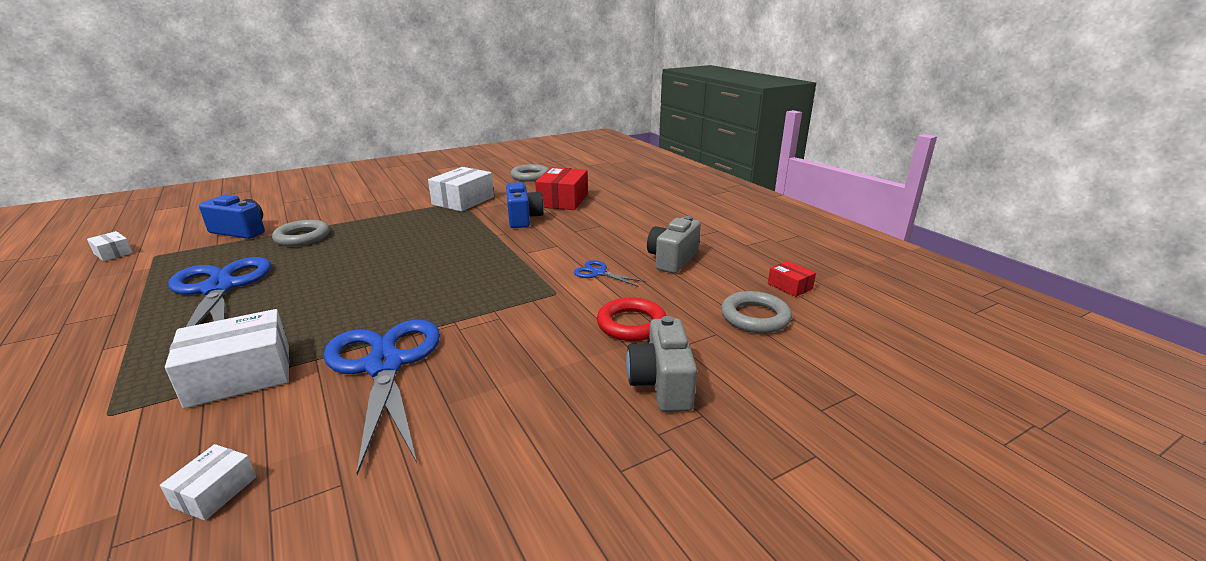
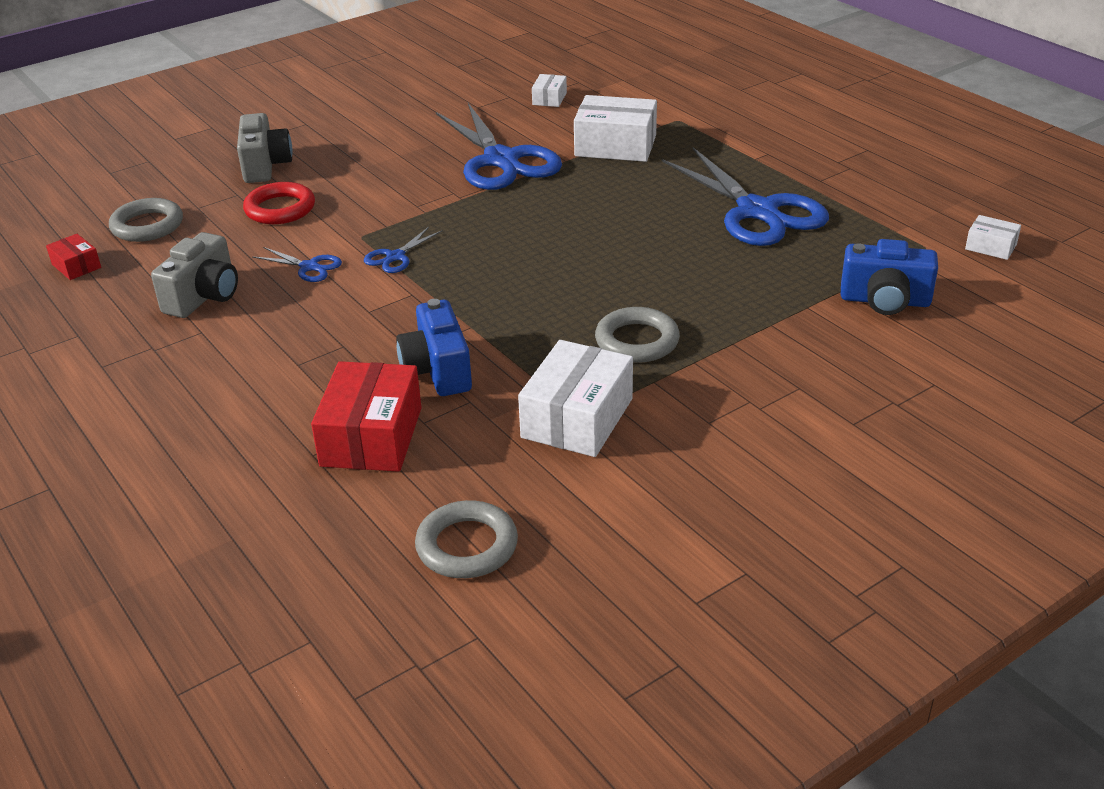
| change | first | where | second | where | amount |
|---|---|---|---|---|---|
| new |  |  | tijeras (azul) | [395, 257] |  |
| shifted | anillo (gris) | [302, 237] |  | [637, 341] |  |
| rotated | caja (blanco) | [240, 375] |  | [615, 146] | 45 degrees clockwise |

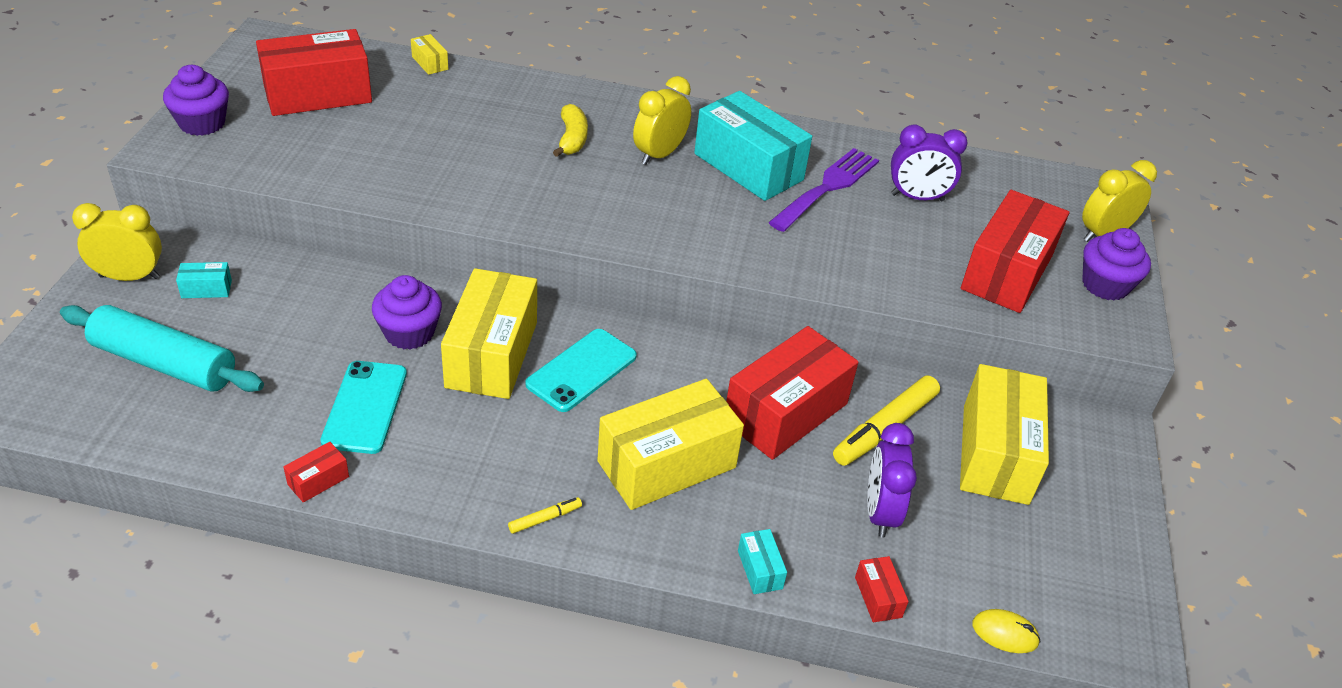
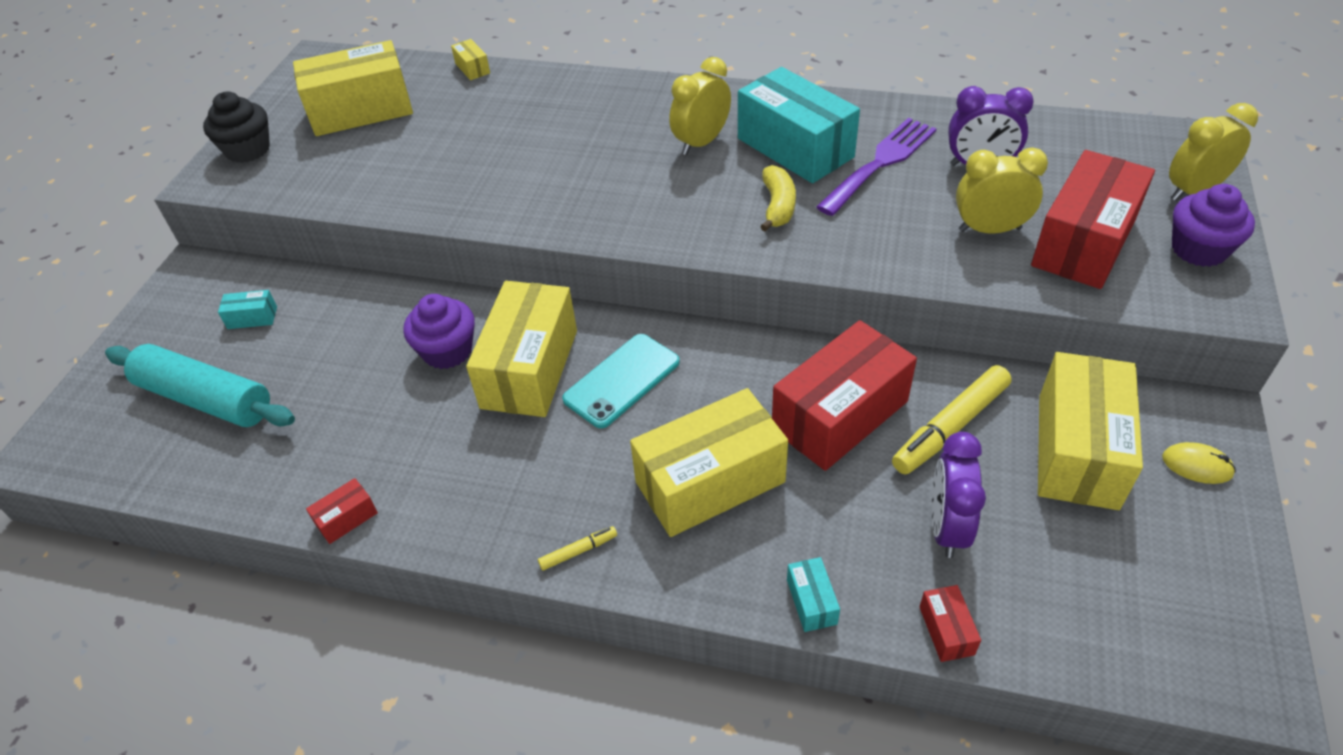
| change | first | where | second | where | amount |
|---|---|---|---|---|---|
| gone | móvil (turquesa) | [365, 407] |  |  |  |
| shifted | despertador (amarillo) | [129, 277] |  | [989, 229] |  |
| shifted | plátano (amarillo) | [572, 139] |  | [778, 206] |  |
| shifted | ratón (amarillo) | [1005, 633] |  | [1197, 465] |  |
| repainted | magdalena (morado) | [202, 123] | magdalena (negro) | [248, 150] |  |
| repainted | caja (rojo) | [318, 94] | caja (amarillo) | [361, 110] |  |

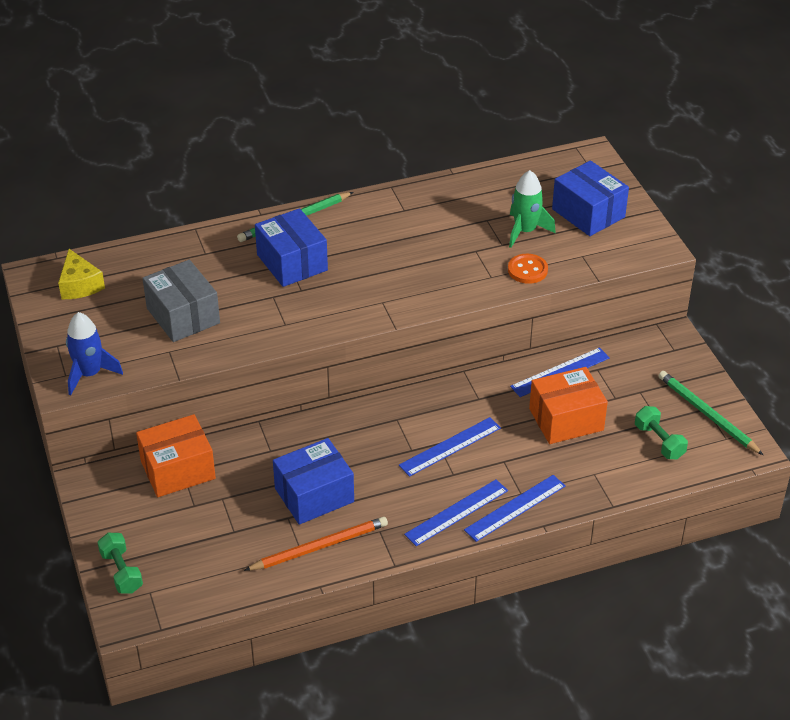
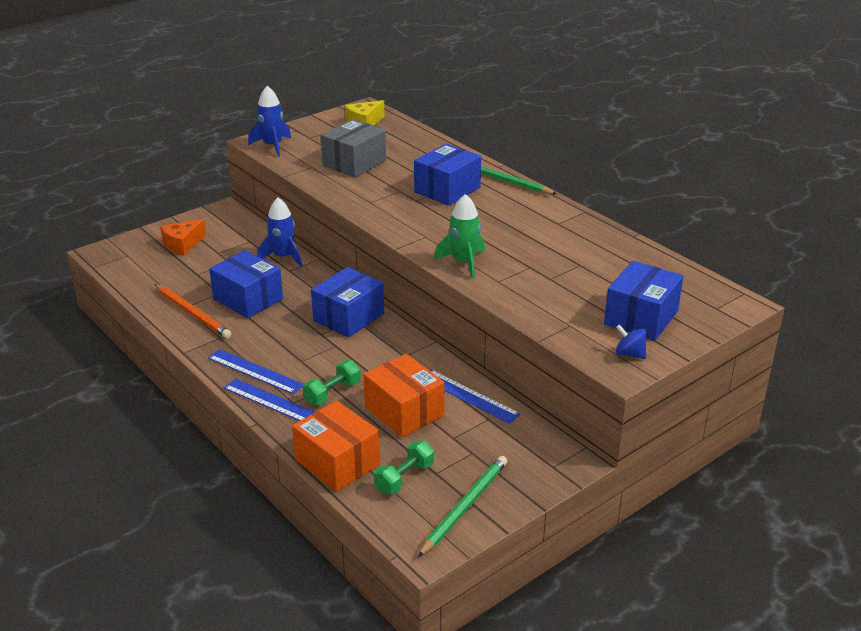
| change | first | where | second | where | amount |
|---|---|---|---|---|---|
| gone | regla (azul) | [450, 446] |  |  |  |
| gone | botón (naranja) | [527, 270] |  |  |  |
| new |  |  | queso (naranja) | [183, 244] |  |
| new |  |  | cohete (azul) | [283, 257] |  |
| new |  |  | caja (azul) | [348, 317] |  |
| new |  |  | peonza (azul) | [630, 354] |  |
| shifted | mancuerna (verde) | [121, 572] |  | [332, 393] |  |
| shifted | caja (naranja) | [178, 470] |  | [337, 462] |  |
| shifted | cohete (verde) | [525, 231] |  | [463, 263] |  |

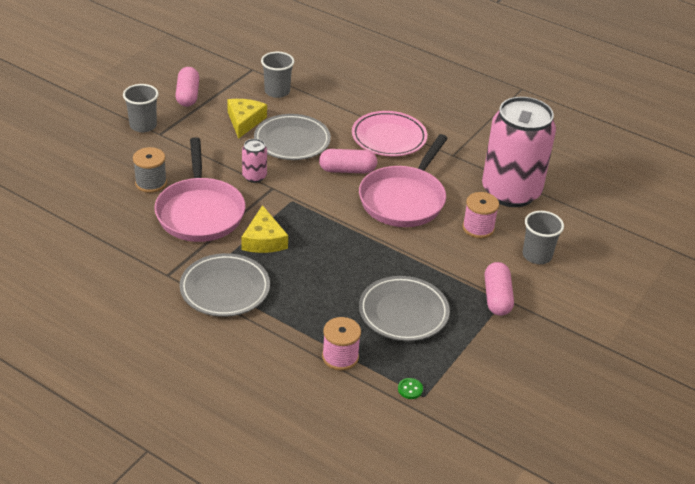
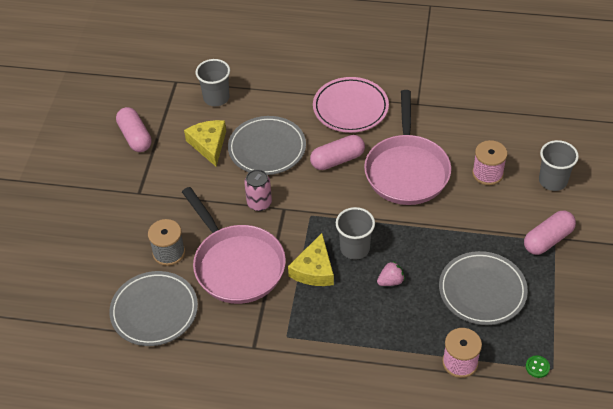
| change | first | where | second | where | amount |
|---|---|---|---|---|---|
| gone | lata (rosa) | [511, 192] |  |  |  |
| new |  |  | fresa (rosa) | [391, 281] |  |
| shifted | vaso (gris) | [143, 125] |  | [355, 248] |  |
| shifted | plato (gris) | [225, 289] |  | [154, 311] |  |
| rotated | queso (amarillo) | [264, 240] |  | [314, 269] | 45 degrees clockwise |
| rotated | cápsula (rosa) | [497, 298] |  | [548, 240] | 75 degrees clockwise |

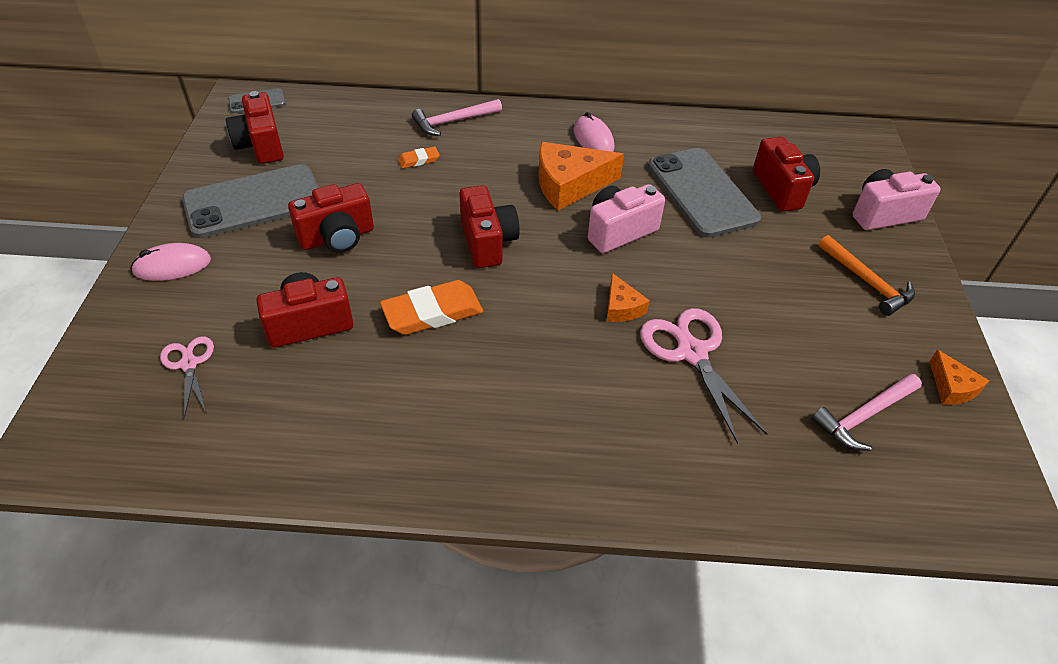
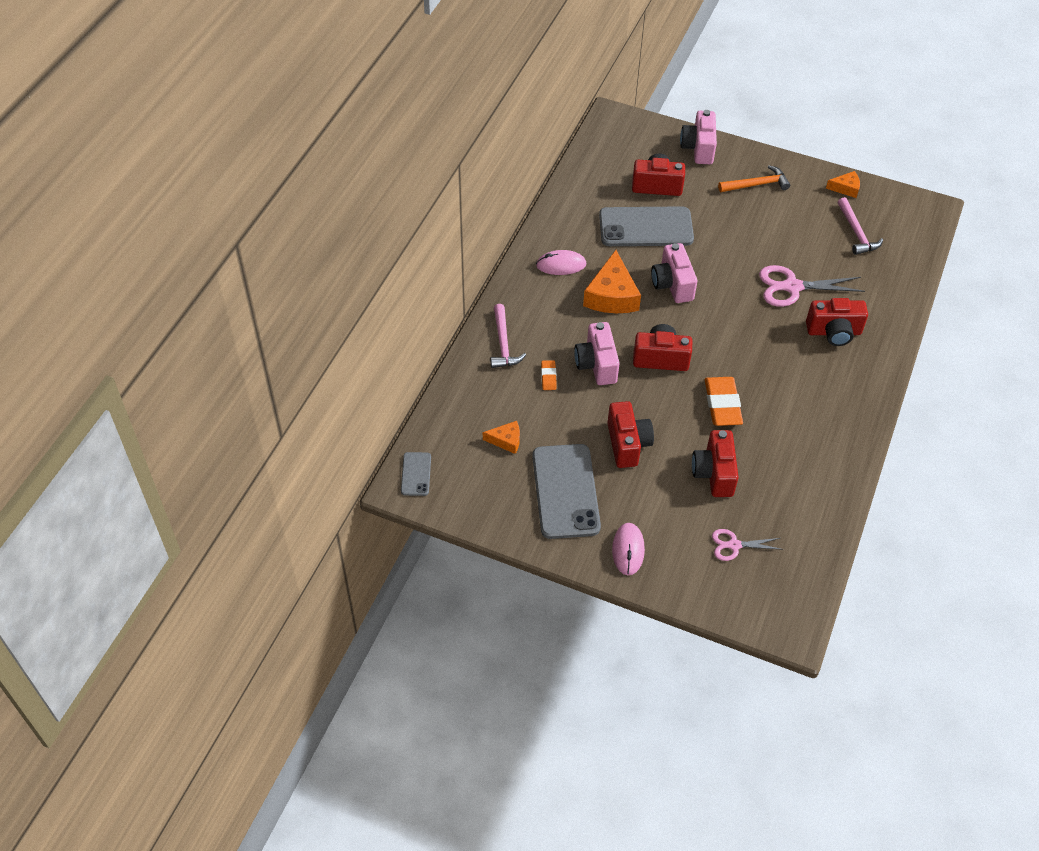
| change | first | where | second | where | amount |
|---|---|---|---|---|---|
| new |  |  | cámara (rosa) | [596, 364] |  |
| shifted | cámara (rojo) | [261, 145] |  | [834, 332] |  |
| shifted | queso (naranja) | [622, 307] |  | [506, 440] |  |

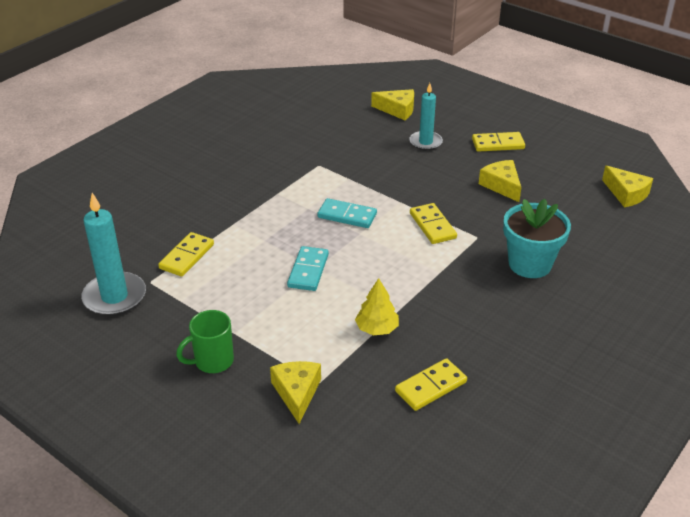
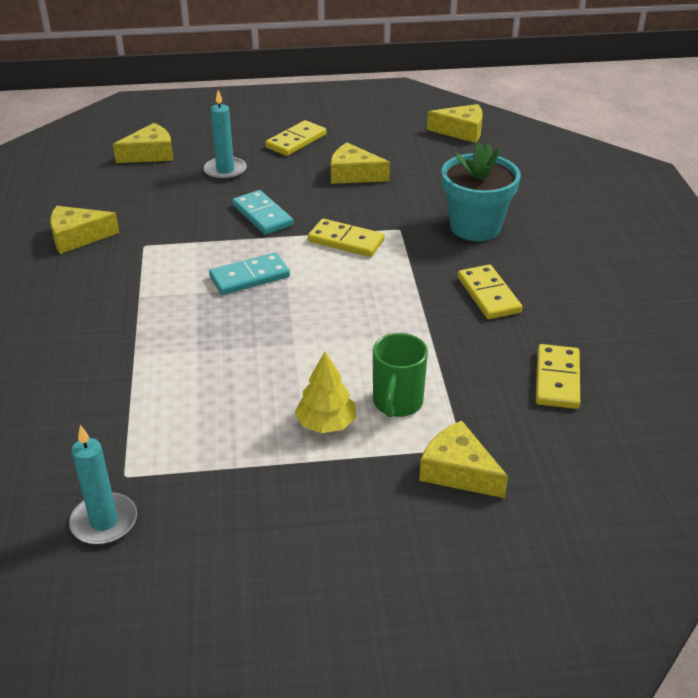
| change | first | where | second | where | amount |
|---|---|---|---|---|---|
| new |  |  | queso (amarillo) | [77, 237] |  |
| shifted | ficha de dominó (amarillo) | [186, 256] |  | [488, 295] |  |
| shifted | taza (verde) | [212, 361] |  | [397, 403] |  |
| shifted | ficha de dominó (turquesa) | [308, 271] |  | [262, 215] |  |
| shifted | árbol (amarillo) | [377, 328] |  | [326, 423] |  |
| scaled | vela (turquesa) | [114, 297] |  | [104, 522] | x0.65 |

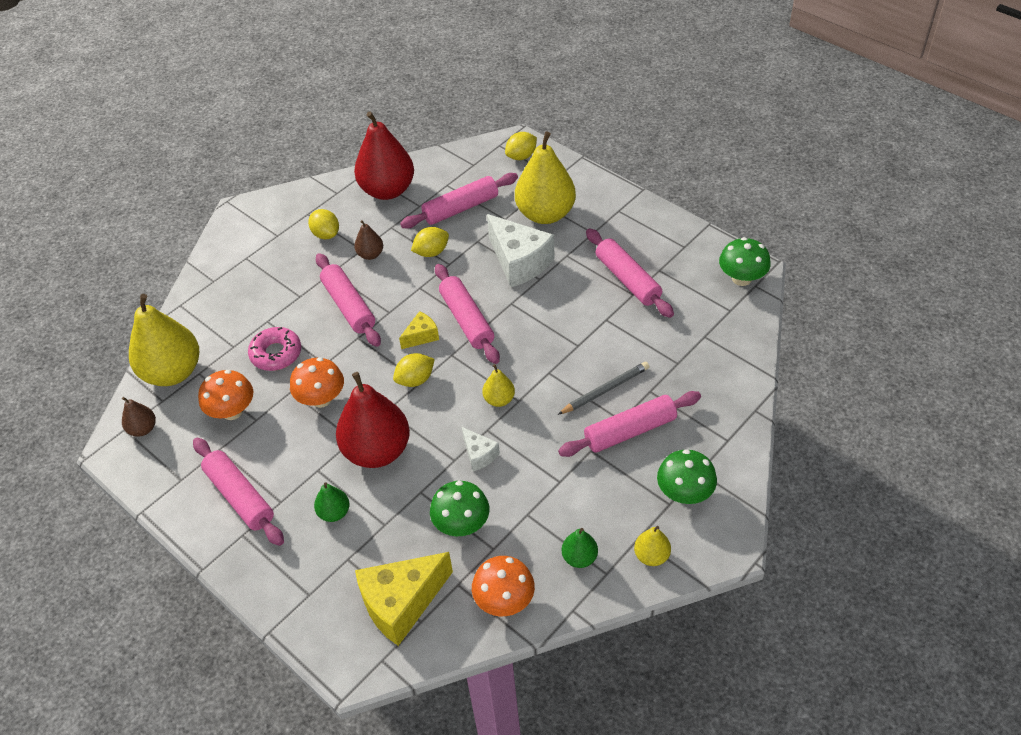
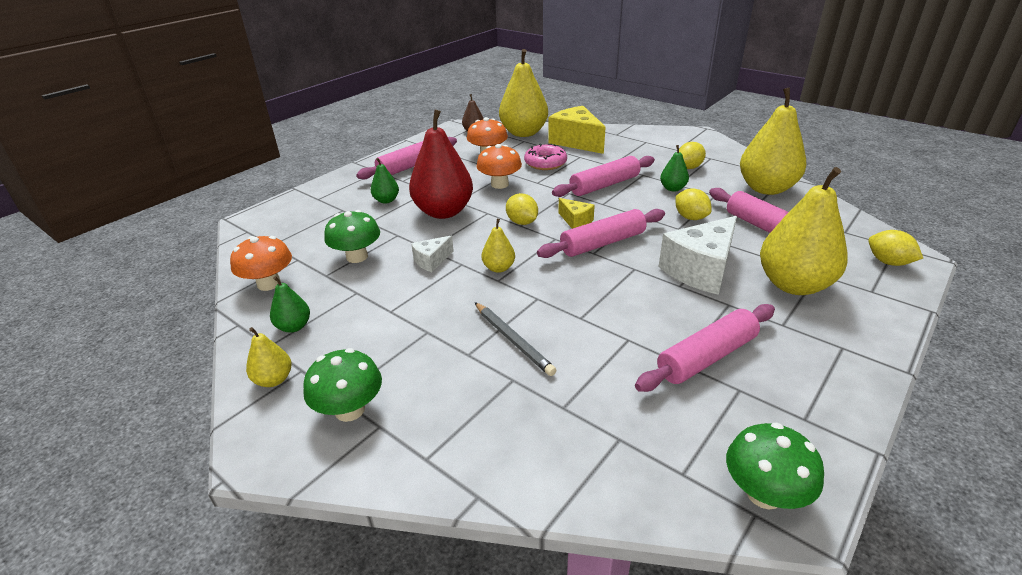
| change | first | where | second | where | amount |
|---|---|---|---|---|---|
| gone | rodillo (rosa) | [630, 431] |  |  |  |
| shifted | queso (amarillo) | [401, 603] |  | [576, 142] |  |
| repainted | pera (rojo) | [387, 190] | pera (amarillo) | [766, 188] |  |
| repainted | pera (marrón) | [370, 254] | pera (verde) | [672, 188] |  |

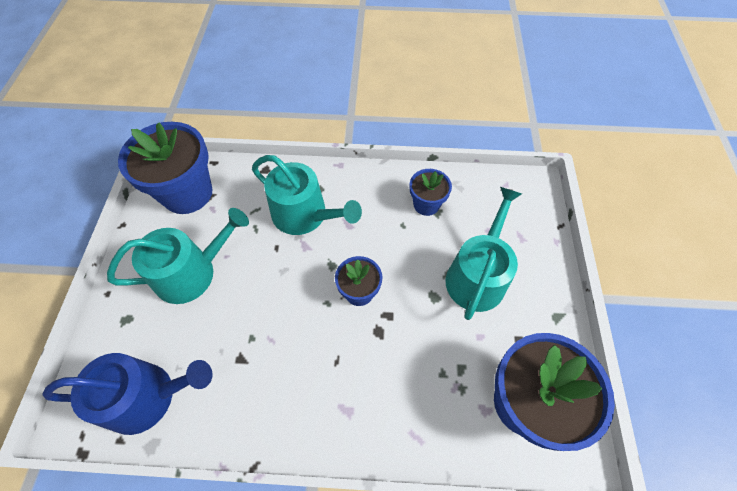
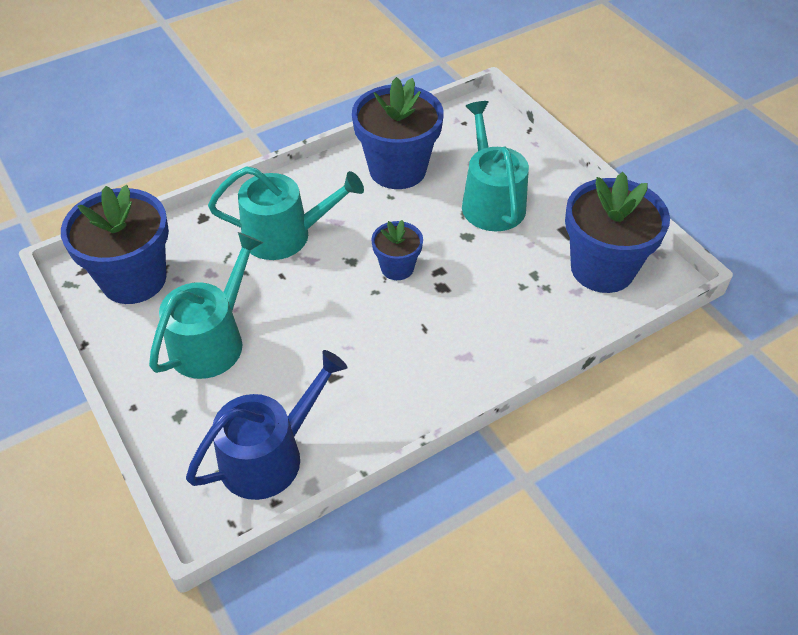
| change | first | where | second | where | amount |
|---|---|---|---|---|---|
| scaled | maceta (azul) | [426, 204] |  | [397, 169] | x1.91 |

